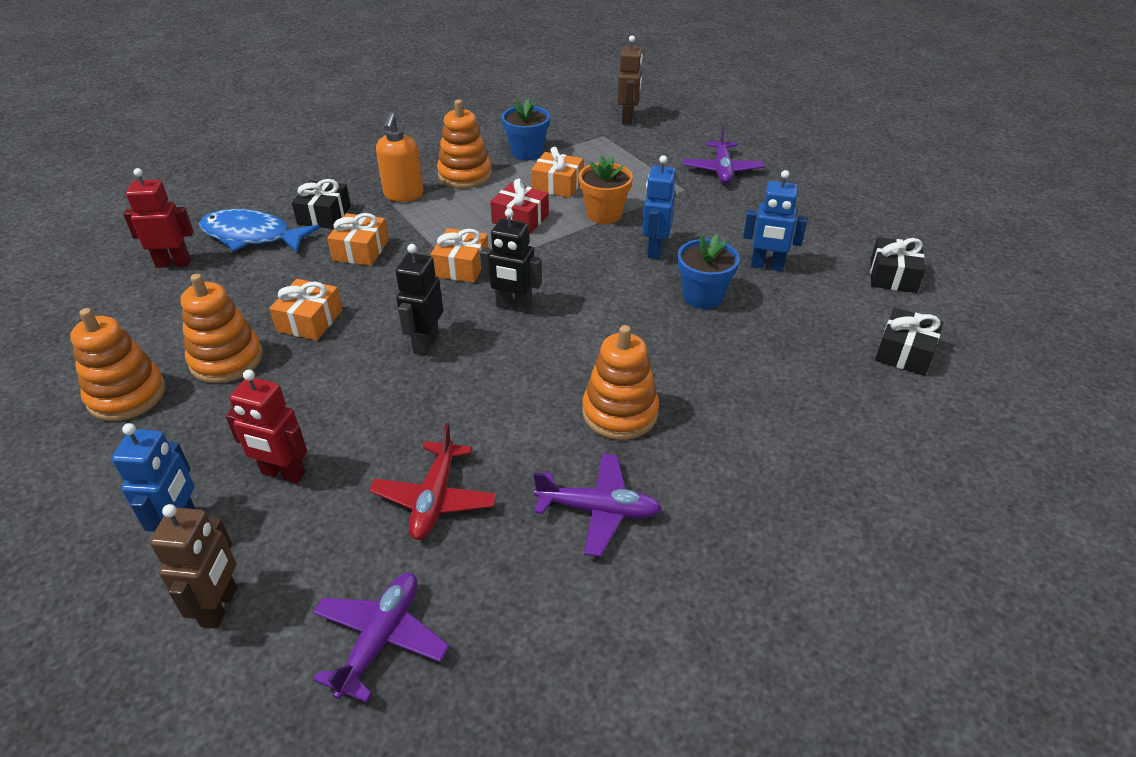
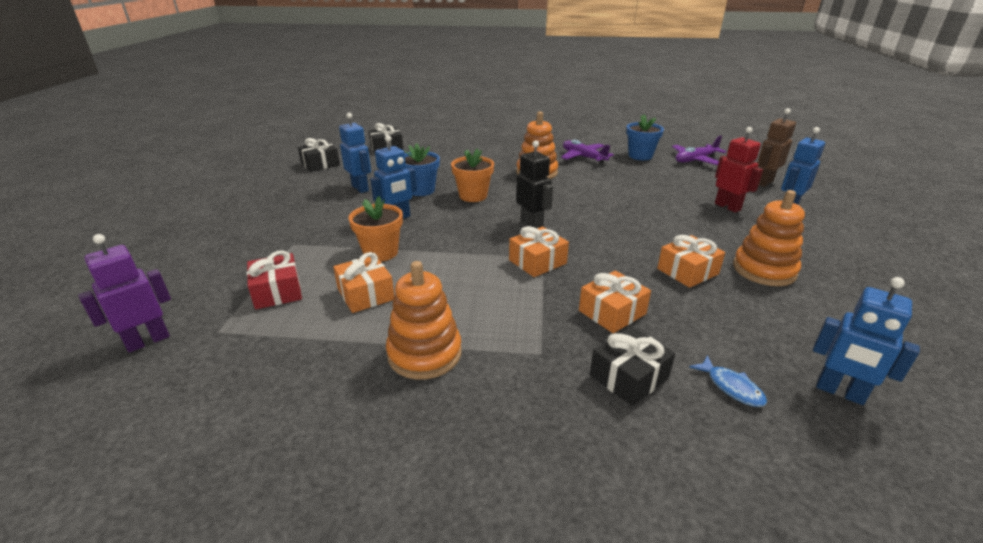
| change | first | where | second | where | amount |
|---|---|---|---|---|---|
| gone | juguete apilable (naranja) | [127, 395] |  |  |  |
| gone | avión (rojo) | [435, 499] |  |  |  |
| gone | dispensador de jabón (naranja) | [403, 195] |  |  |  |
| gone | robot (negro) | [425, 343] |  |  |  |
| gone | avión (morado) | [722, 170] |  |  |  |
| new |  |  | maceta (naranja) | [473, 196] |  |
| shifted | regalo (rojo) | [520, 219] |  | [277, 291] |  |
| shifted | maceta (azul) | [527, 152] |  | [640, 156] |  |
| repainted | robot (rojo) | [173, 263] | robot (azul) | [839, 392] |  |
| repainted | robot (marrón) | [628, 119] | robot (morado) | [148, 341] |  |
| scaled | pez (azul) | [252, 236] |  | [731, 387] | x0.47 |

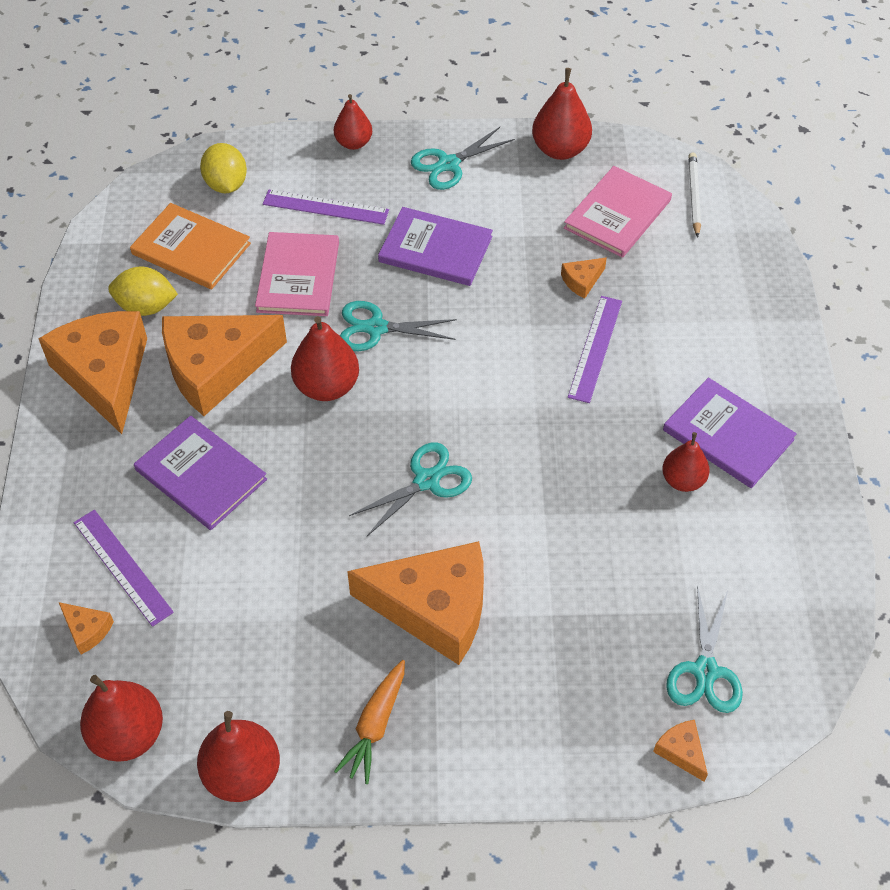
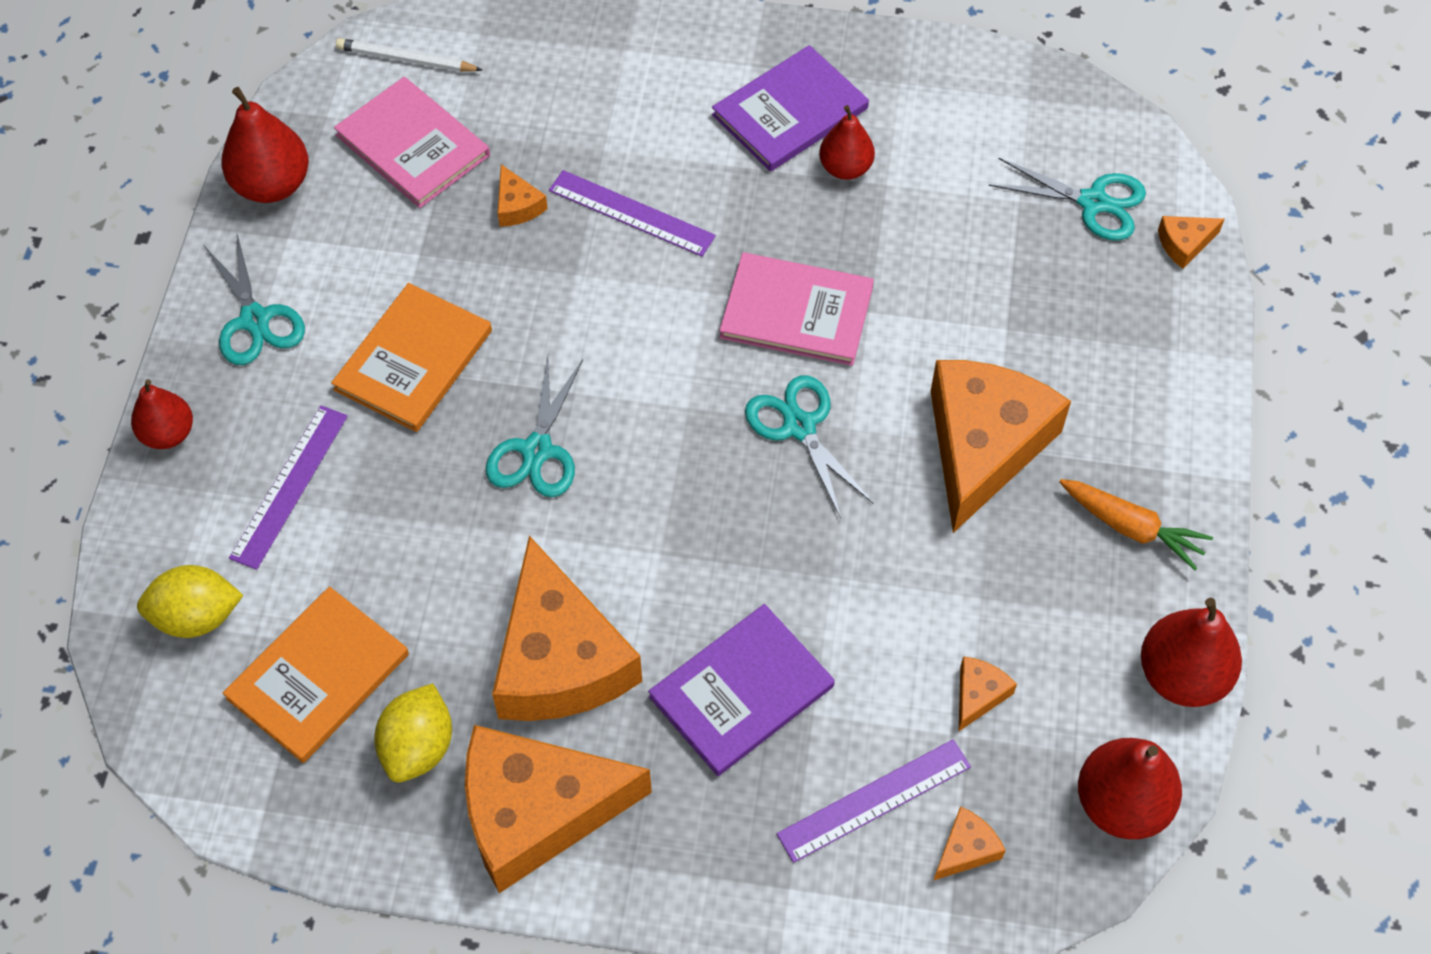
| change | first | where | second | where | amount |
|---|---|---|---|---|---|
| gone | pera (rojo) | [327, 386] |  |  |  |
| new |  |  | queso (naranja) | [978, 695] |  |
| shifted | libro (rosa) | [298, 277] |  | [796, 312] |  |
| repainted | libro (morado) | [435, 249] | libro (naranja) | [413, 360] |  |

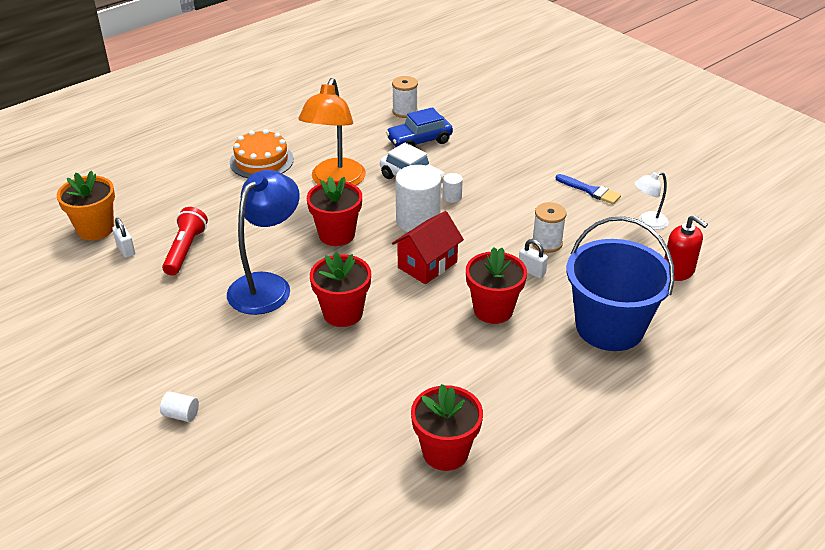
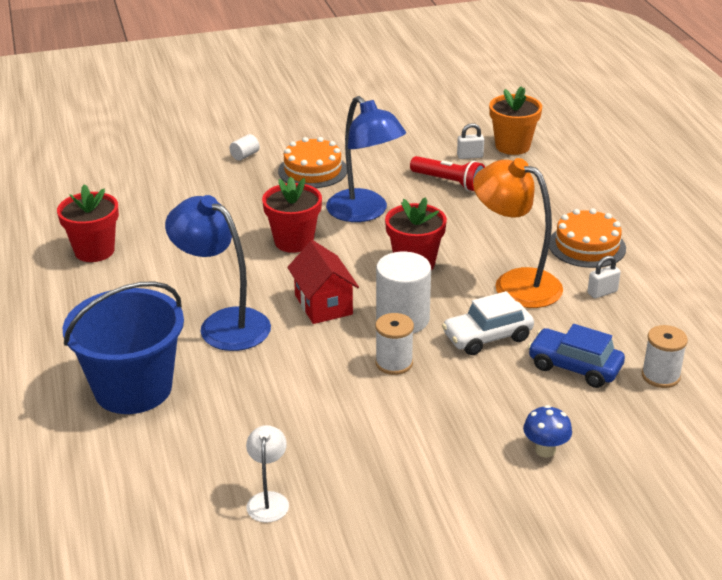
| change | first | where | second | where | amount |
|---|---|---|---|---|---|
| gone | cilindro (blanco) | [452, 197] |  |  |  |
| gone | pincel (azul) | [590, 191] |  |  |  |
| gone | dispensador de jabón (rojo) | [678, 271] |  |  |  |
| new |  |  | tarta (naranja) | [312, 170] |  |
| new |  |  | seta (azul) | [545, 450] |  |
| shifted | candado (blanco) | [531, 271] |  | [602, 292] |  |
| shifted | carrete (blanco) | [547, 243] |  | [394, 363] |  |
| swapped | maceta (rojo) | [493, 310] | lámpara (azul) | [223, 324] |  |
| rotated | coche (azul) | [419, 141] |  | [574, 367] | 60 degrees counterclockwise |

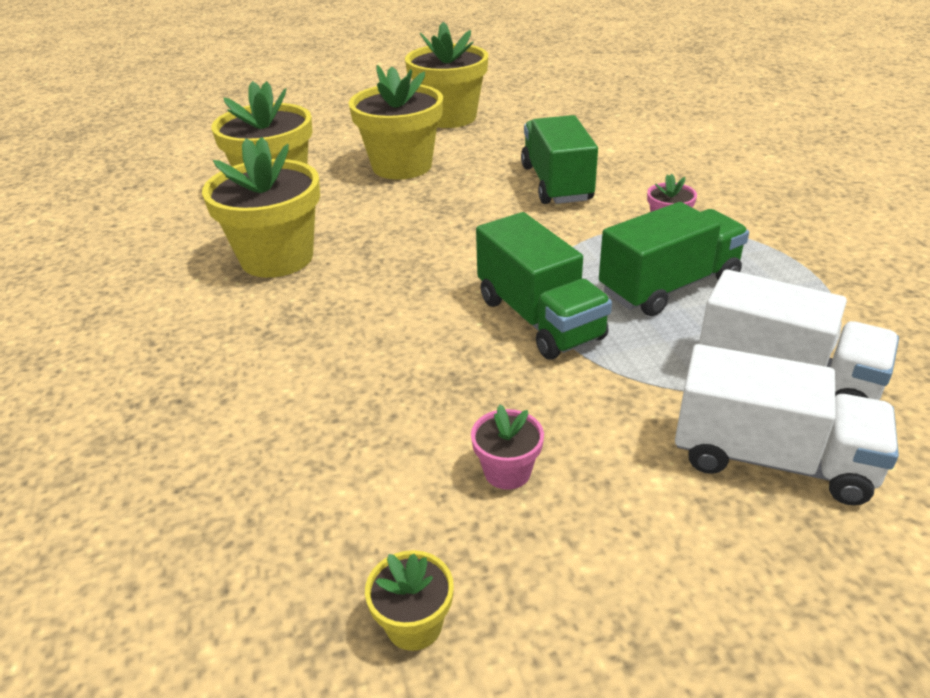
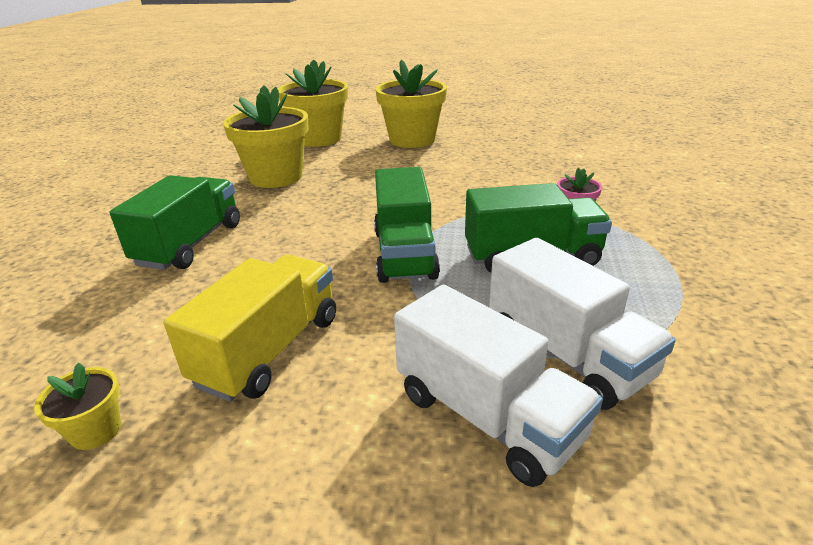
| change | first | where | second | where | amount |
|---|---|---|---|---|---|
| gone | maceta (amarillo) | [449, 117] |  |  |  |
| shifted | camión (verde) | [556, 183] |  | [190, 244] |  |
| swapped | maceta (rosa) | [507, 472] | camión (amarillo) | [269, 350] |  |

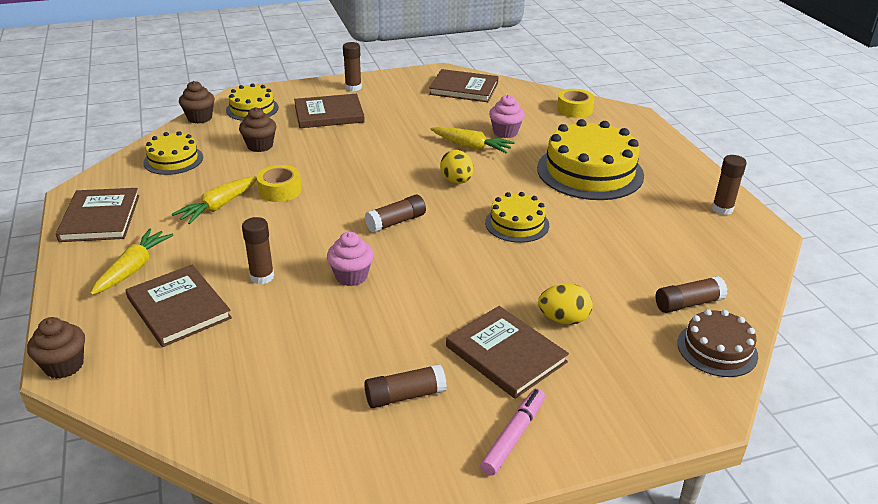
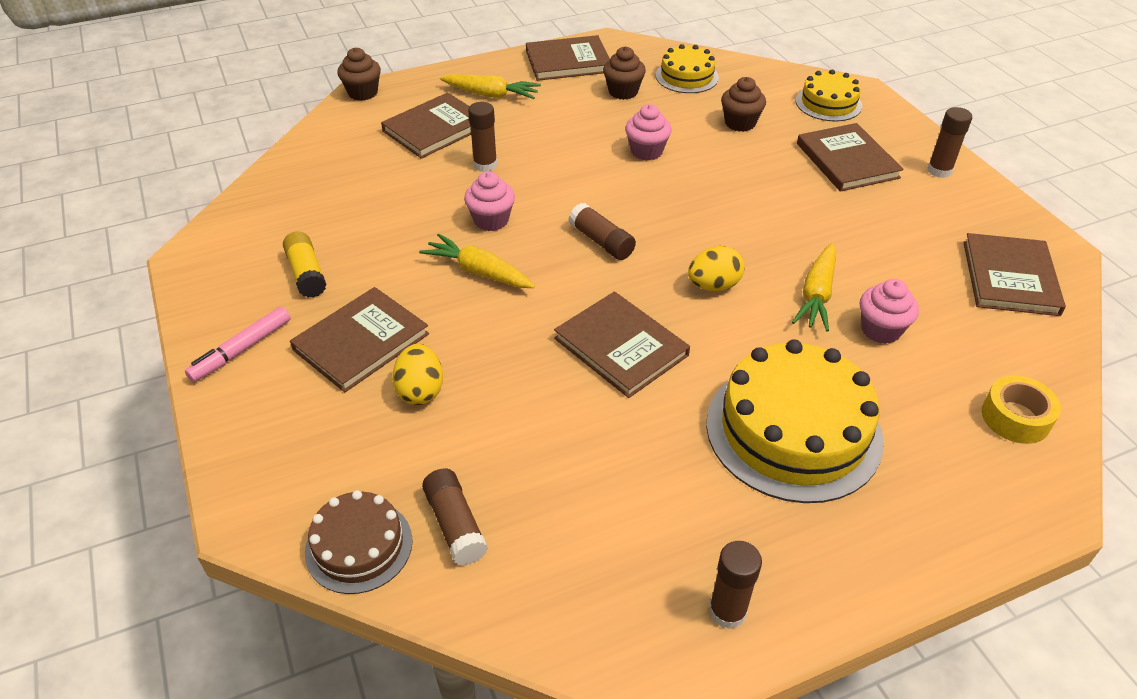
| change | first | where | second | where | amount |
|---|---|---|---|---|---|
| shifted | zanahoria (amarillo) | [218, 206] |  | [479, 272] |  |
| shifted | magdalena (marrón) | [199, 118] |  | [623, 92] |  |
| swapped | cinta adhesiva (amarillo) | [280, 190] | magdalena (rosa) | [646, 151] |  |
| swapped | tarta (amarillo) | [517, 224] | libro (marrón) | [621, 347] |  |
| repainted | barra de pegamento (marrón) | [405, 395] | barra de pegamento (amarillo) | [307, 274] |  |
| rotated | rotulador (rosa) | [513, 436] |  | [241, 350] | 105 degrees clockwise |

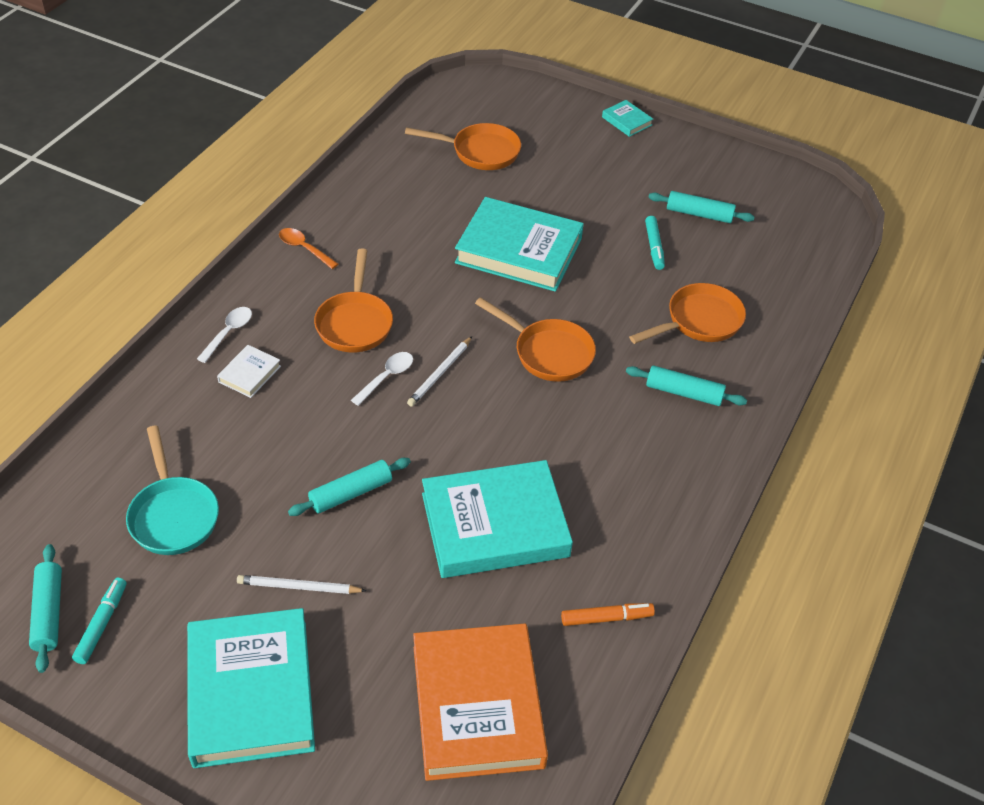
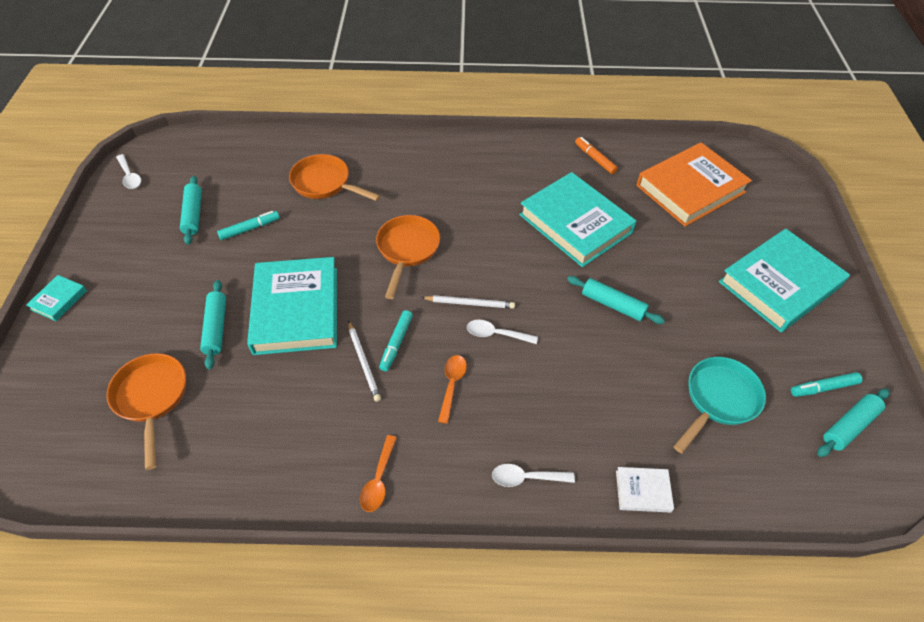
| change | first | where | second | where | amount |
|---|---|---|---|---|---|
| new |  |  | cuchara (blanco) | [130, 176] |  |
| new |  |  | rotulador (turquesa) | [396, 343] |  |
| shifted | libro (blanco) | [249, 374] |  | [643, 491] |  |
| shifted | lápiz (blanco) | [299, 587] |  | [364, 362] |  |
| shifted | rodillo (turquesa) | [684, 393] |  | [216, 328] |  |
| swapped | sartén (naranja) | [355, 323] | cuchara (naranja) | [452, 385] |  |

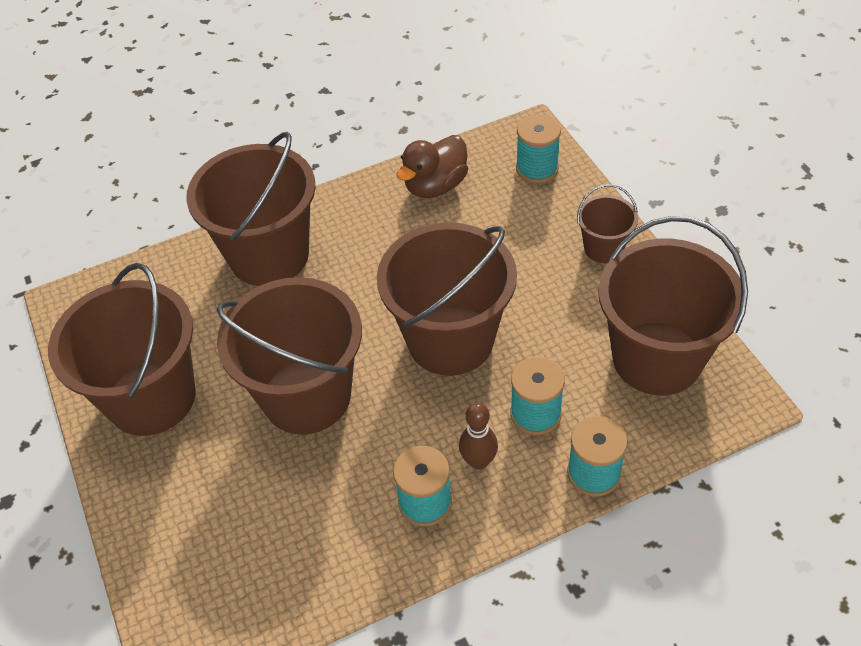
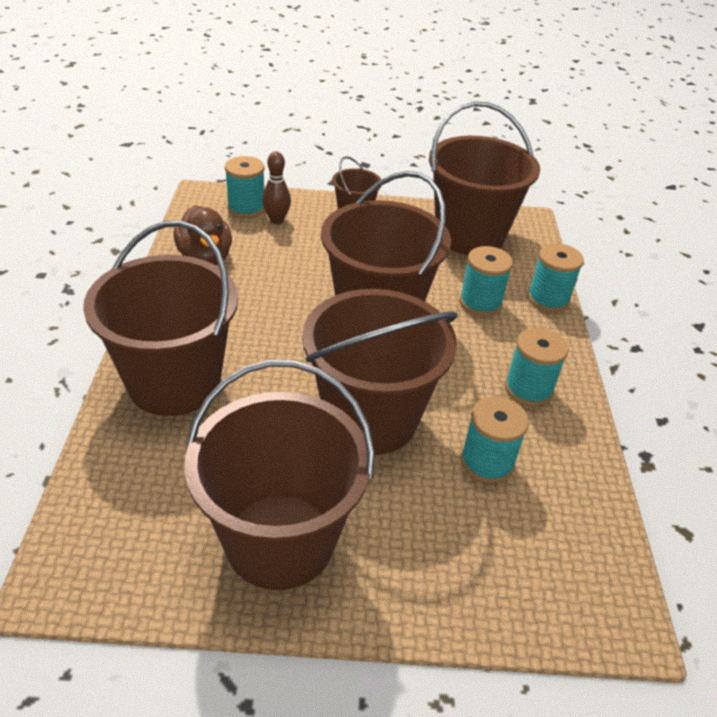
| change | first | where | second | where | amount |
|---|---|---|---|---|---|
| new |  |  | carrete (turquesa) | [487, 462] |  |
| shifted | bolo (marrón) | [478, 461] |  | [276, 220] |  |

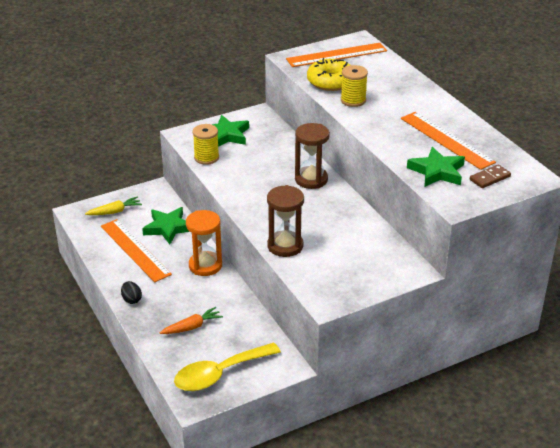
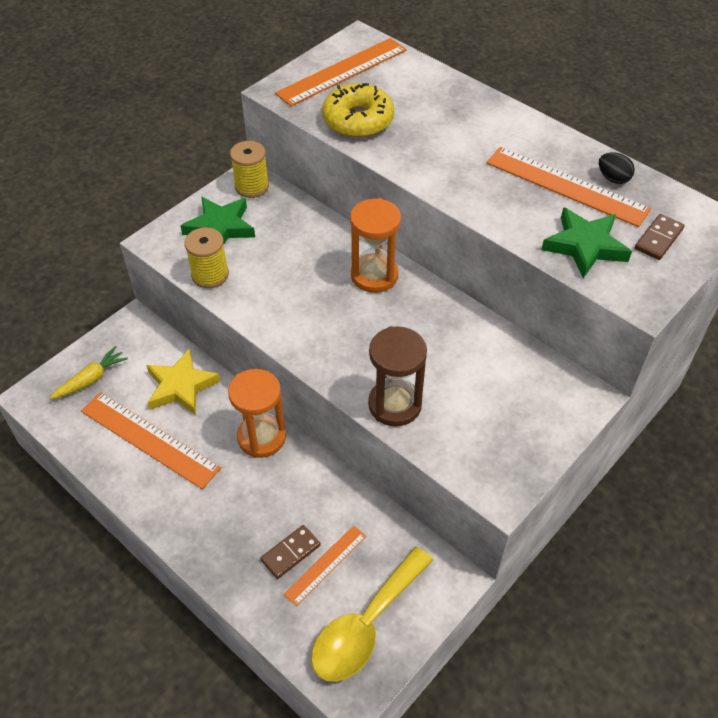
| change | first | where | second | where | amount |
|---|---|---|---|---|---|
| new |  |  | regla (naranja) | [325, 565] |  |
| shifted | huevo (negro) | [131, 299] |  | [613, 178] |  |
| shifted | carrete (amarillo) | [353, 100] |  | [252, 186] |  |
| swapped | zanahoria (naranja) | [192, 327] | ficha de dominó (marrón) | [290, 553] |  |
| repainted | estrella (verde) | [168, 228] | estrella (amarillo) | [181, 386] |  |
| repainted | reloj de arena (marrón) | [311, 179] | reloj de arena (naranja) | [374, 275] |  |

